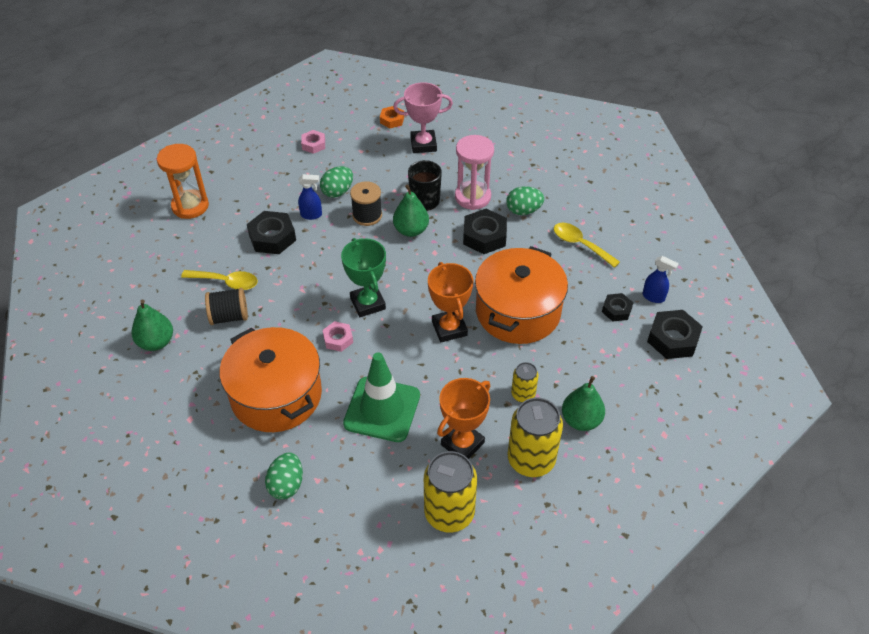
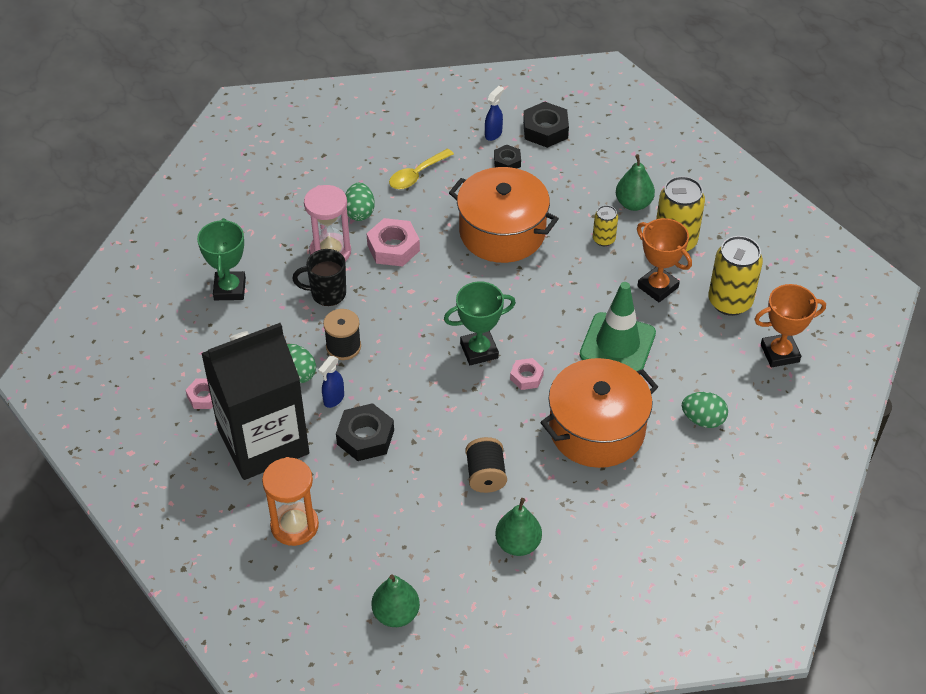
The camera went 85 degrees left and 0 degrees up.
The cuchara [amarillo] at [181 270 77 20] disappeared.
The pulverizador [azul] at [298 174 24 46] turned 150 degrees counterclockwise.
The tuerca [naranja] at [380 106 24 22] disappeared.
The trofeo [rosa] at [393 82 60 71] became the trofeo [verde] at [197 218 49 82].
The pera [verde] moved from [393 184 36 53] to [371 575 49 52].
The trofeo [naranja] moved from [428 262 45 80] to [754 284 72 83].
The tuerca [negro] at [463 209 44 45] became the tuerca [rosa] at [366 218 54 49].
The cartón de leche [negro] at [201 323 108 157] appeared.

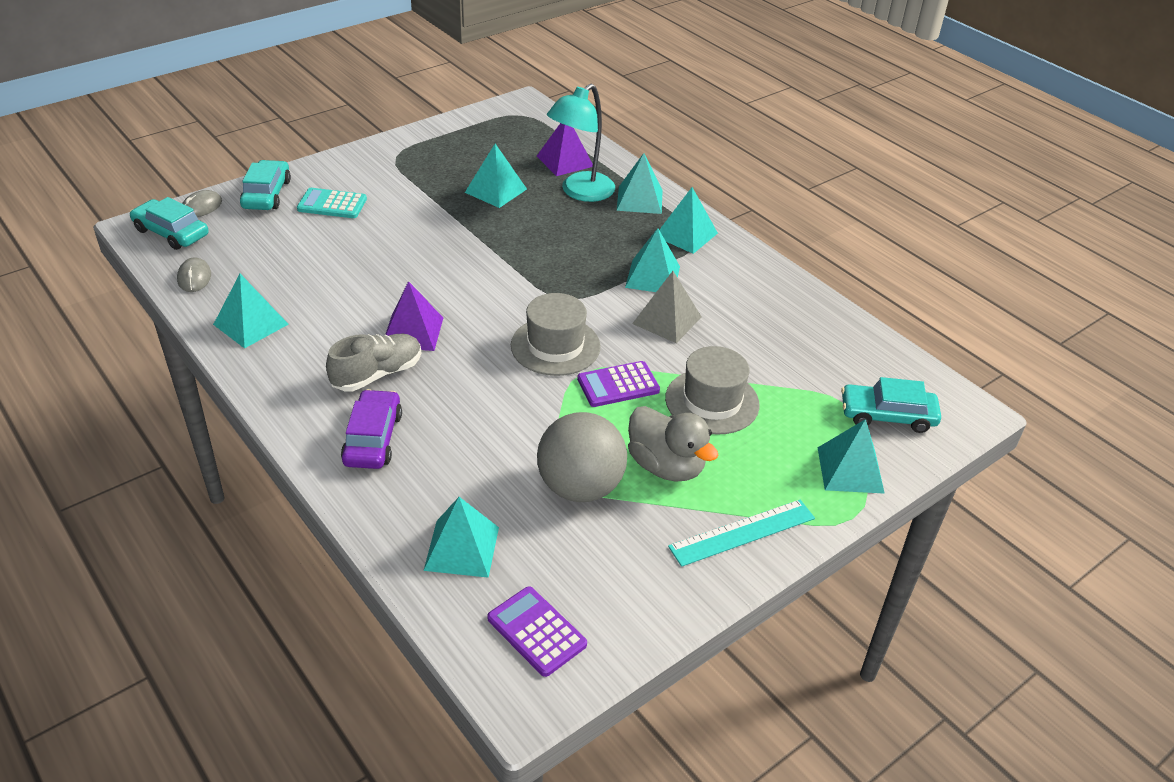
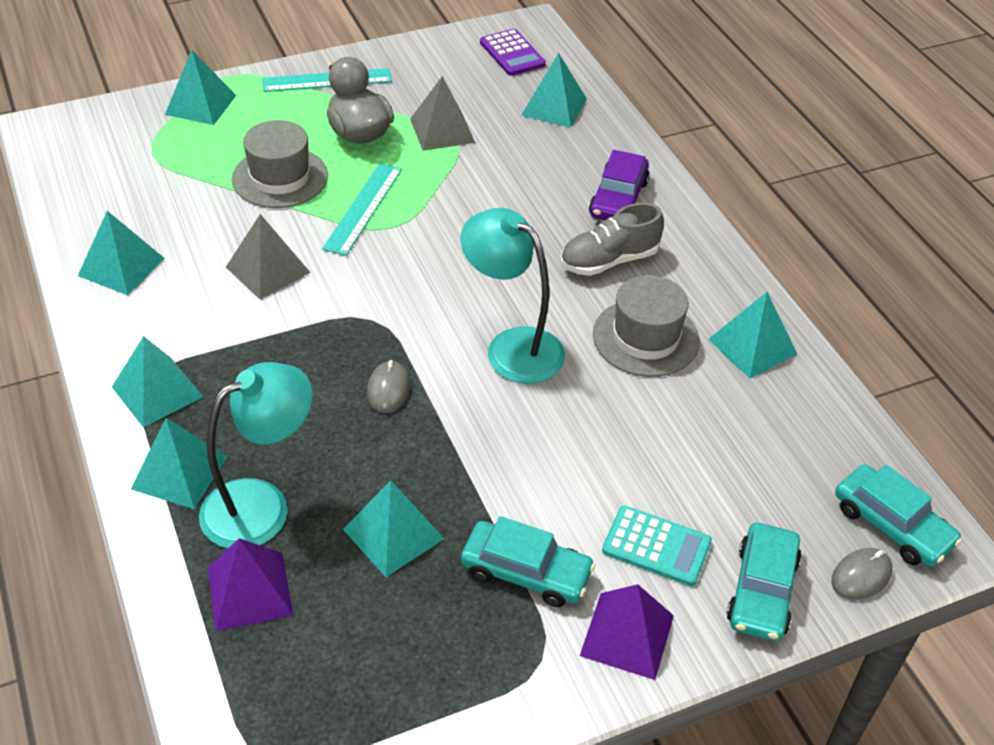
The camera went 165 degrees left and 5 degrees up.
The ratón [gris] moved from [177 257 34 35] to [367 360 43 53].
The pirámide [morado] moved from [385 281 58 70] to [580 584 94 96].
The sombrero [gris] moved from [511 293 90 83] to [593 275 107 102].
The pelota [gris] at [537 412 90 90] was replaced by the pirámide [gris] at [410 76 65 75].
The calculadora [morado] at [577 361 83 46] was replaced by the regla [turquesa] at [322 163 80 93].
The pirámide [turquesa] moved from [625 228 55 64] to [78 211 87 84].
The coche [turquesa] moved from [841 377 100 56] to [461 516 134 91].
The lámpara [turquesa] at [460 208 105 176] appeared.

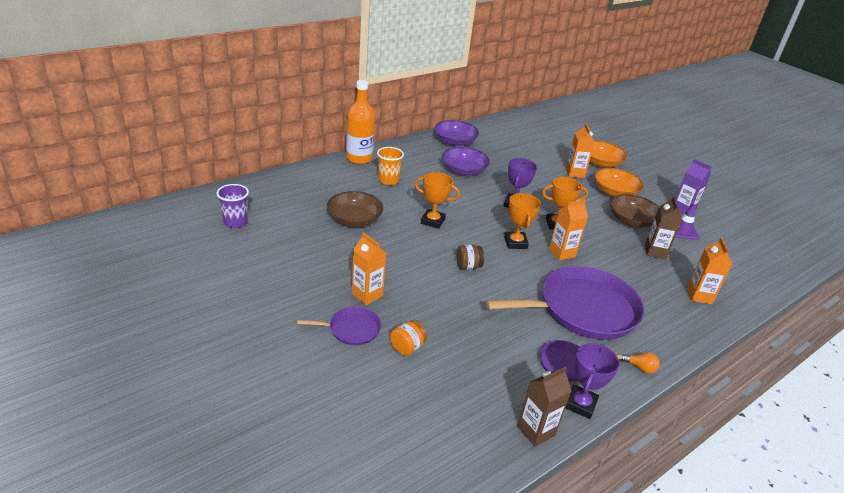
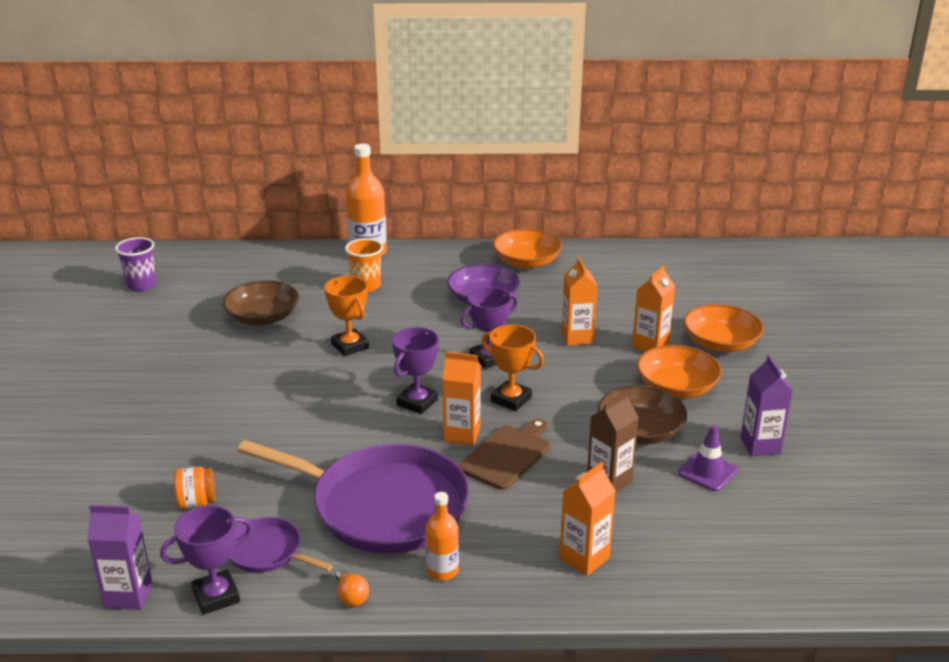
The camera went 40 degrees right and 5 degrees down.
The sartén [morado] at [297 307 84 38] disappeared.
The cartón de leche [naranja] moved from [352 232 35 73] to [562 257 35 89].
The tarro [naranja] moved from [390 320 37 36] to [174 467 42 42].
The cuenco [morado] at [434 120 45 26] became the cuenco [naranja] at [493 229 69 39].
The tarro [marrón] at [457 245 27 25] disappeared.
The trofeo [naranja] at [504 193 37 56] became the trofeo [morado] at [392 327 47 87].
The cartón de leche [marrón] at [517 367 54 80] became the cartón de leche [morado] at [87 505 66 105].
The botella [naranja] at [425 492 34 88] appeared.
The tabla de cortar [marrón] at [458 419 92 71] appeared.

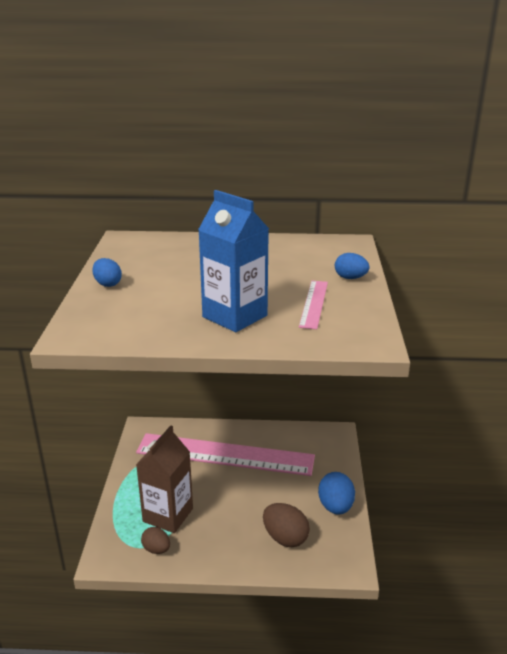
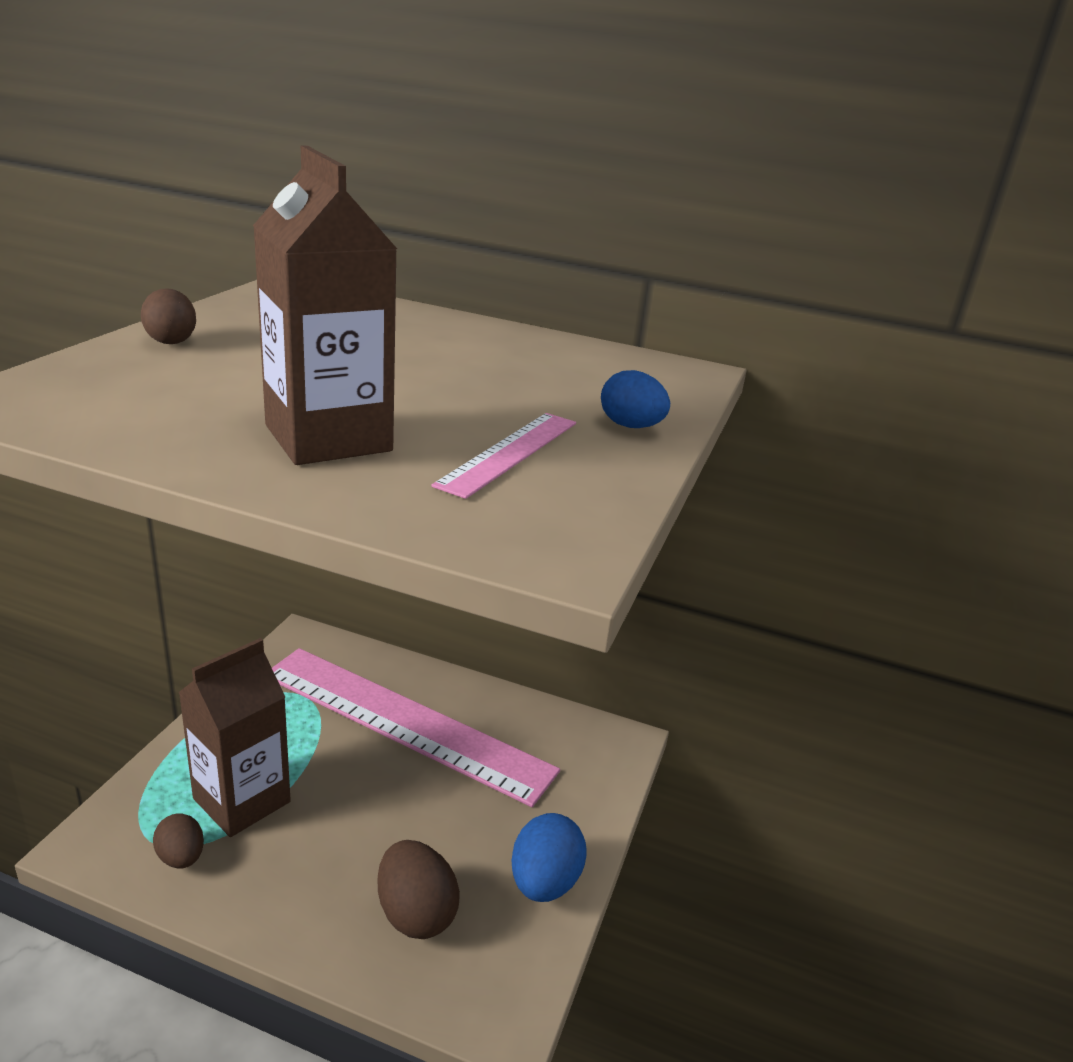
The camera went 15 degrees right and 0 degrees up.
The huevo [azul] at [92 258 30 29] became the huevo [marrón] at [141 288 55 56].
The cartón de leche [azul] at [198 190 71 142] became the cartón de leche [marrón] at [253 146 144 319].

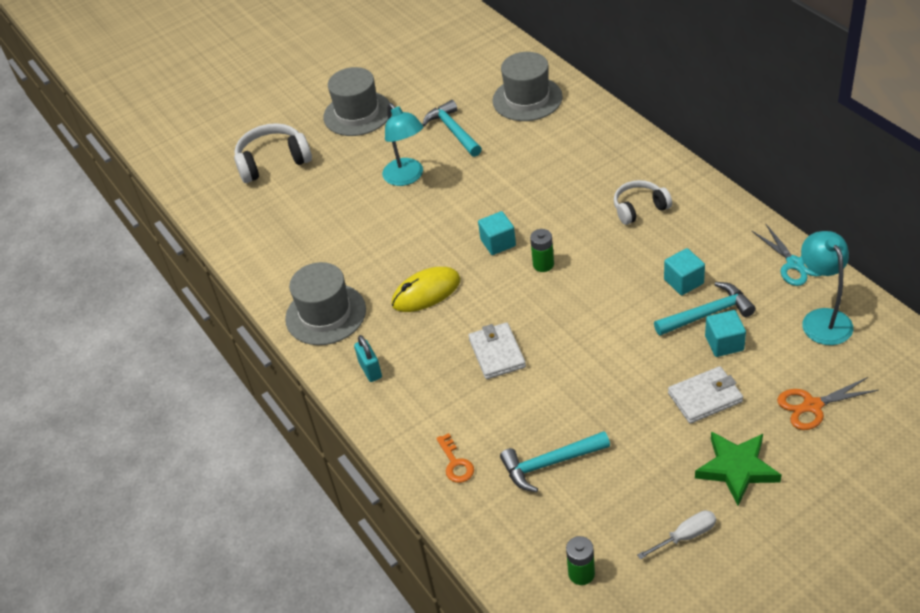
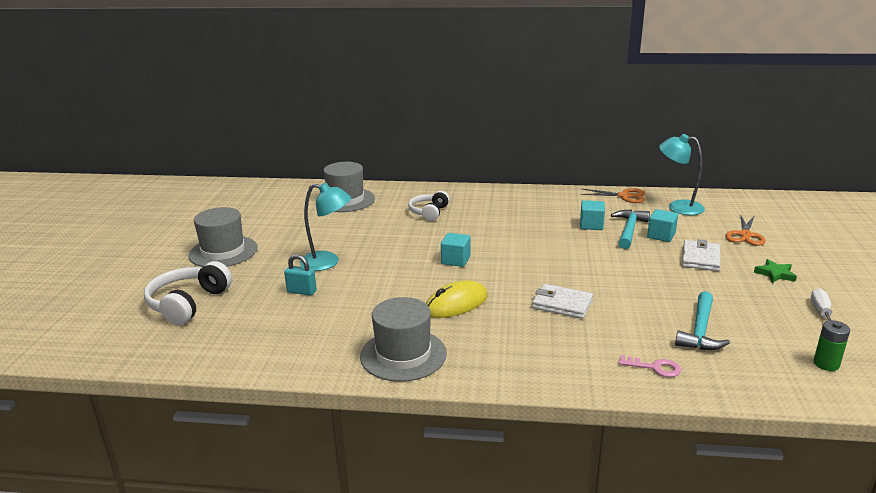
The camera went 55 degrees left and 20 degrees down.
The candado [turquesa] moved from [354 335 28 47] to [284 254 33 42].
The ratón [amarillo] at [392 267 69 45] turned 45 degrees clockwise.
The martillo [turquesa] at [422 100 60 57] disappeared.
The llave [naranja] at [436 433 38 50] became the llave [rosa] at [619 355 62 22].
The pila [verde] at [530 229 24 43] disappeared.
The auriculares [blanco] moved from [613 180 59 45] to [408 191 42 30].
The estrella [verde] at [695 431 87 74] changed to 0.60 times the size.
The tijeras [turquesa] at [752 224 70 62] became the tijeras [naranja] at [581 188 64 15].

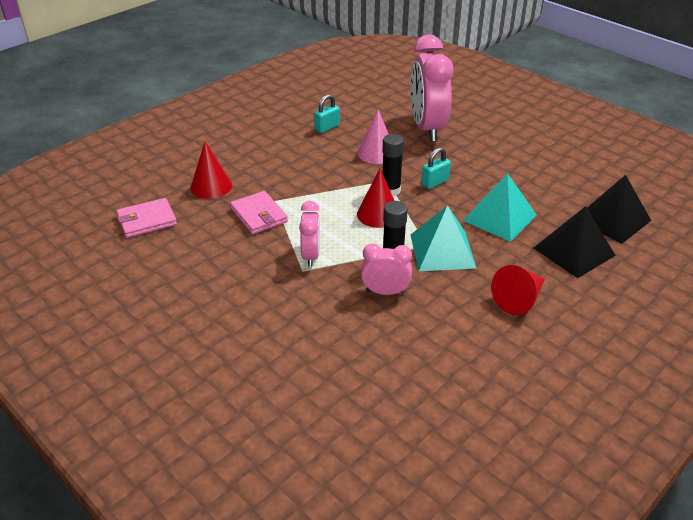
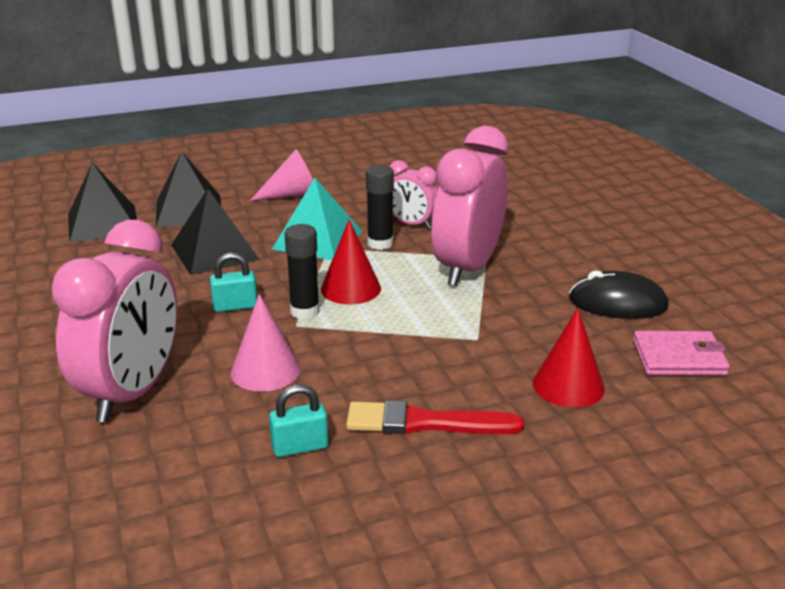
The camera went 155 degrees left and 10 degrees down.
The cartera [rosa] at [230 191 58 43] disappeared.
The despertador [rosa] at [299 201 21 66] changed to 1.95 times the size.
The pirámide [turquesa] at [463 173 74 69] became the pirámide [negro] at [171 189 89 86].
The cono [rojo] at [491 265 54 50] became the cono [rosa] at [250 149 63 52].
The pincel [rojo] at [346 400 178 34] appeared.
The ratón [negro] at [569 270 100 49] appeared.

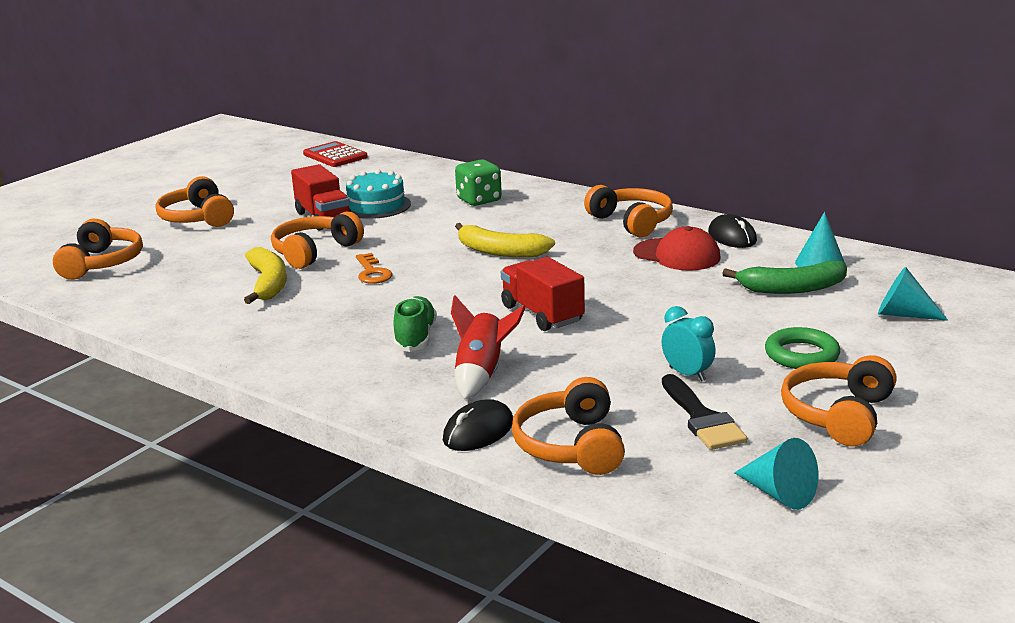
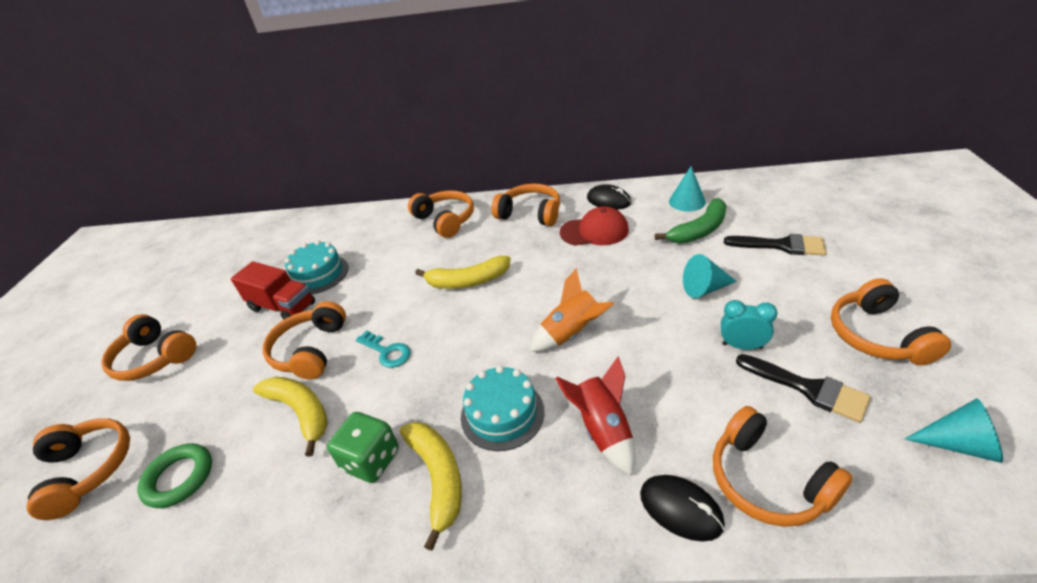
The camera went 30 degrees left and 15 degrees up.
The calculadora [rojo] at [303 141 65 26] disappeared.
The llave [naranja] at [356 253 36 31] became the llave [turquesa] at [356 330 55 38].
The zapato [verde] at [394 296 43 56] was replaced by the tarta [turquesa] at [461 366 83 85].
The ratón [negro] at [443 399 70 52] turned 60 degrees counterclockwise.
The dado [verde] moved from [455 159 47 47] to [327 412 72 71].
The camión [rojo] at [501 257 84 74] was replaced by the cohete [naranja] at [530 268 84 84].
The anillo [verde] moved from [765 327 75 42] to [137 443 75 65].
The cono [turquesa] moved from [878 267 70 54] to [683 254 54 44].
The plátano [amarillo] at [400 422 62 129] appeared.
The auriculares [naranja] at [408 191 66 47] appeared.
The pincel [negro] at [724 234 102 22] appeared.

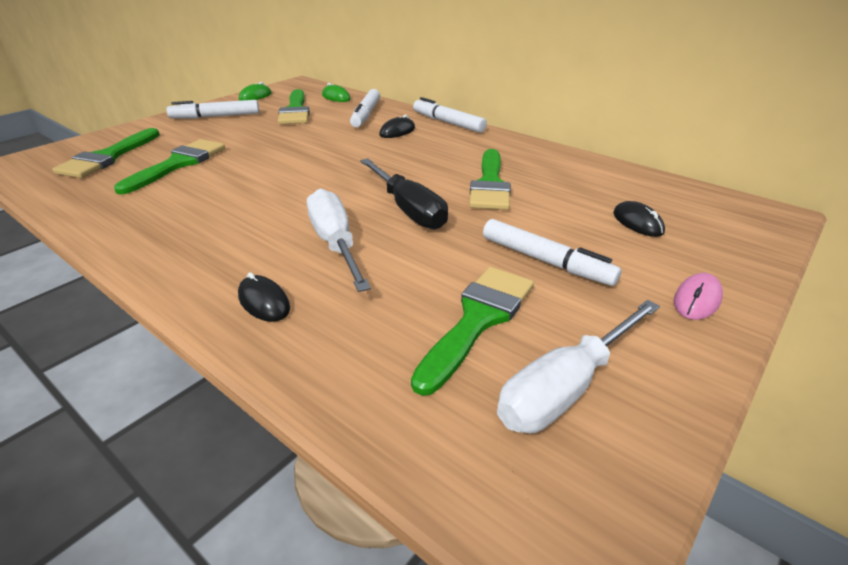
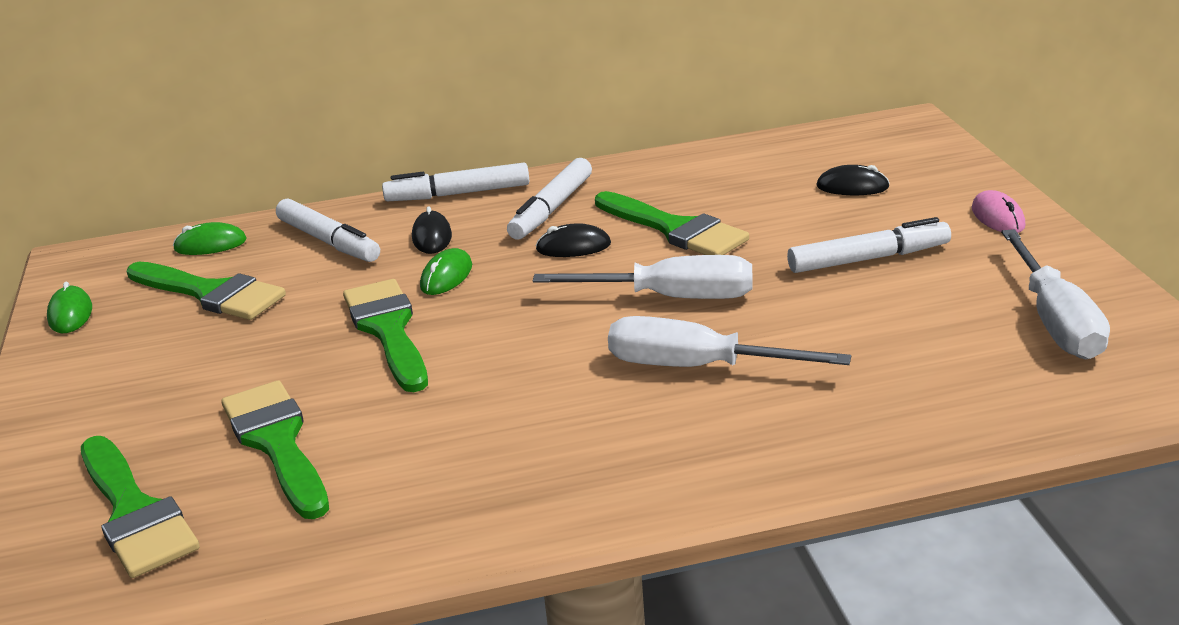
The camera went 50 degrees left and 5 degrees down.
The rotulador [blanco] moved from [167 100 92 19] to [507 158 85 81].
The ratón [negro] moved from [238 272 52 50] to [536 223 75 34].
The destornillador [negro] at [360 158 88 72] became the destornillador [blanco] at [533 255 219 44].
The pincel [verde] moved from [411 267 123 129] to [343 279 85 113].
The ratón [verde] at [420 248 52 47] appeared.

